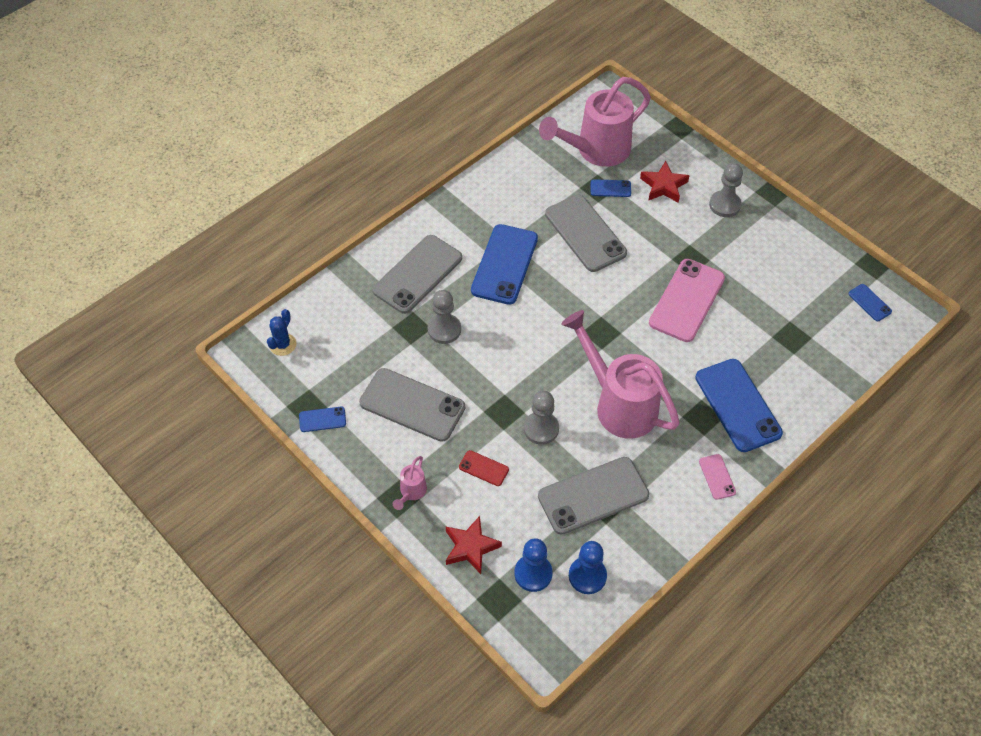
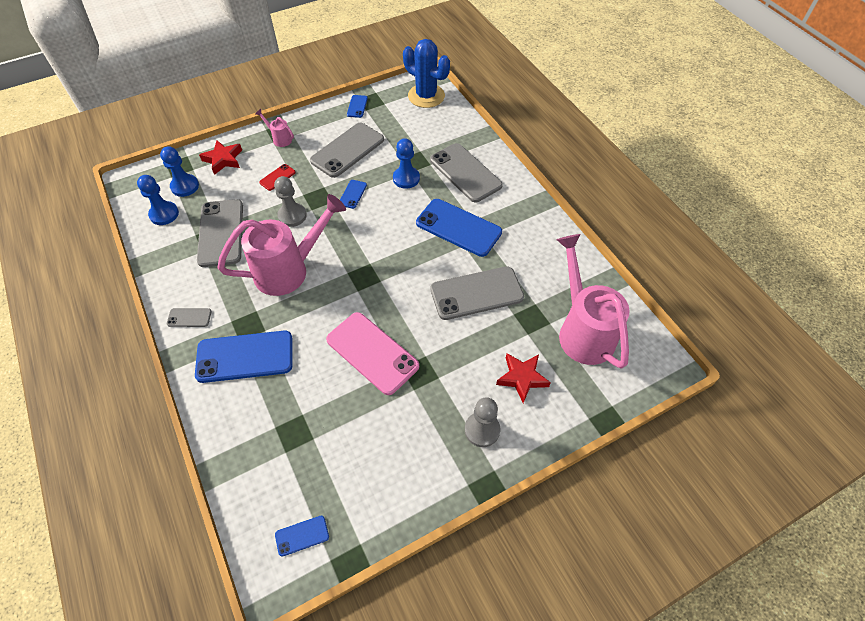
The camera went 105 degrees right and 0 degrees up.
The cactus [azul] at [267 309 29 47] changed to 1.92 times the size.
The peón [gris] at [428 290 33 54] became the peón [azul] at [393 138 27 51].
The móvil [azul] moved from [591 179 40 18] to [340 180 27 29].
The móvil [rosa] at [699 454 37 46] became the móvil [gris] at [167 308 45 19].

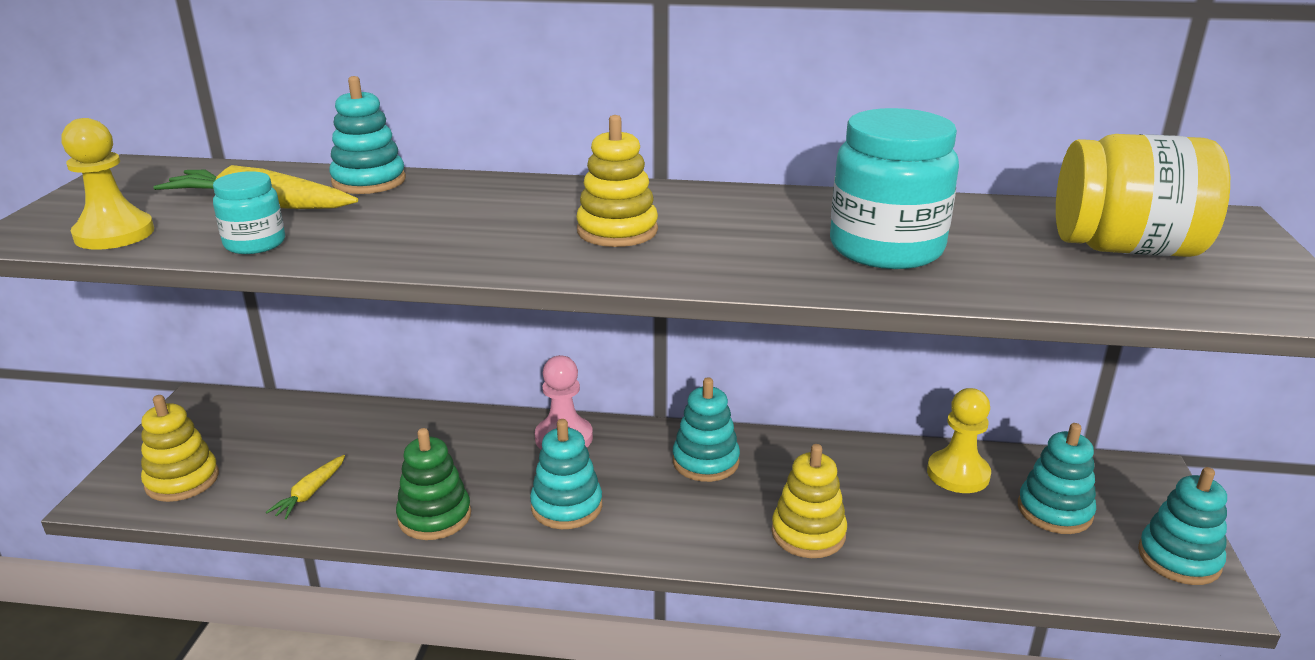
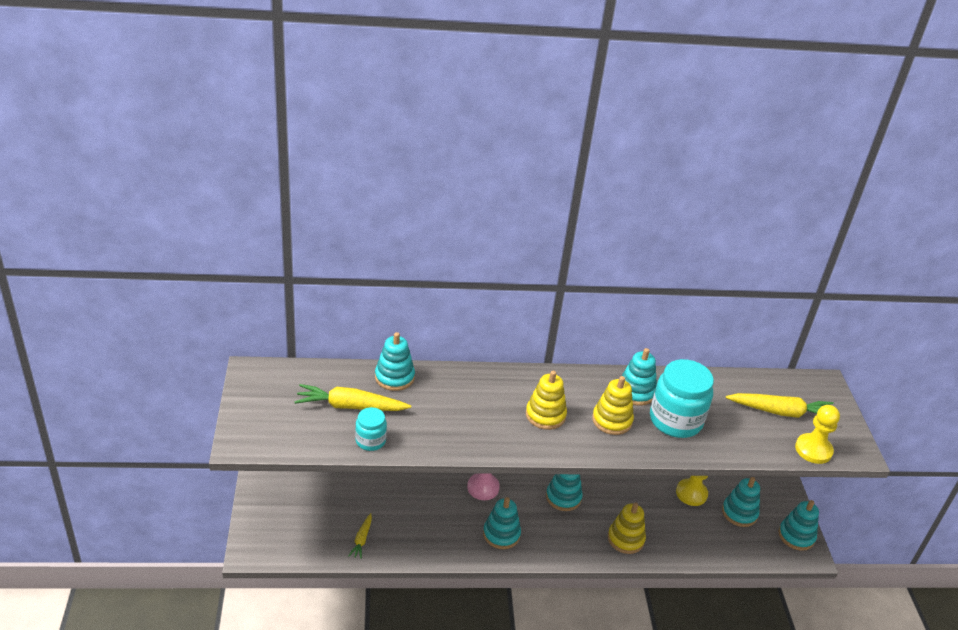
The camera went 15 degrees left and 10 degrees up.
The peón [amarillo] moved from [61 118 93 132] to [795 405 45 59].
The juguete apilable [amarillo] moved from [141 395 78 107] to [592 376 42 59].
The juguete apilable [verde] at [396 428 75 112] disappeared.
The tarro [amarillo] at [1056 134 174 123] was replaced by the zanahoria [amarillo] at [726 393 108 25].
The juguete apilable [turquesa] at [622 348 35 58] appeared.

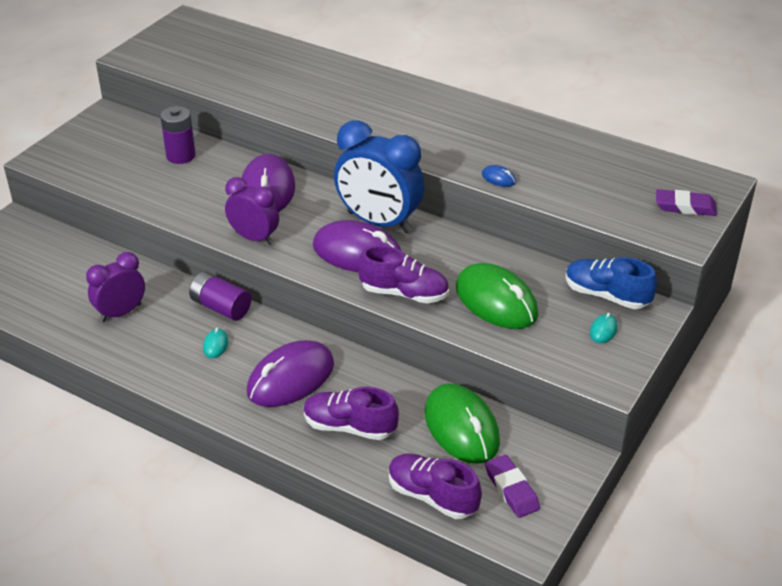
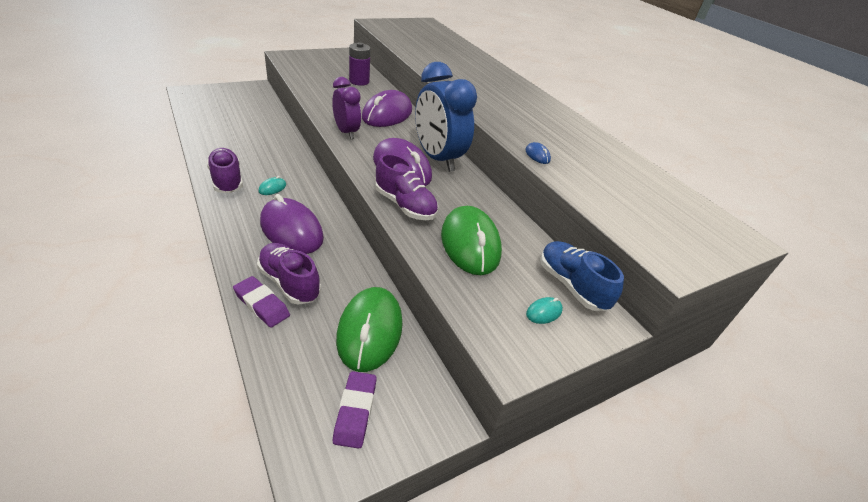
The camera went 25 degrees right and 0 degrees up.
The despertador [morado] at [86 252 59 70] disappeared.
The pila [morado] at [189 272 62 49] disappeared.
The ratón [morado] at [247 340 87 67] turned 60 degrees clockwise.
The zapato [morado] moved from [389 454 93 65] to [207 148 36 45].
The goma de borrar [morado] moved from [656 189 61 27] to [233 276 57 52].

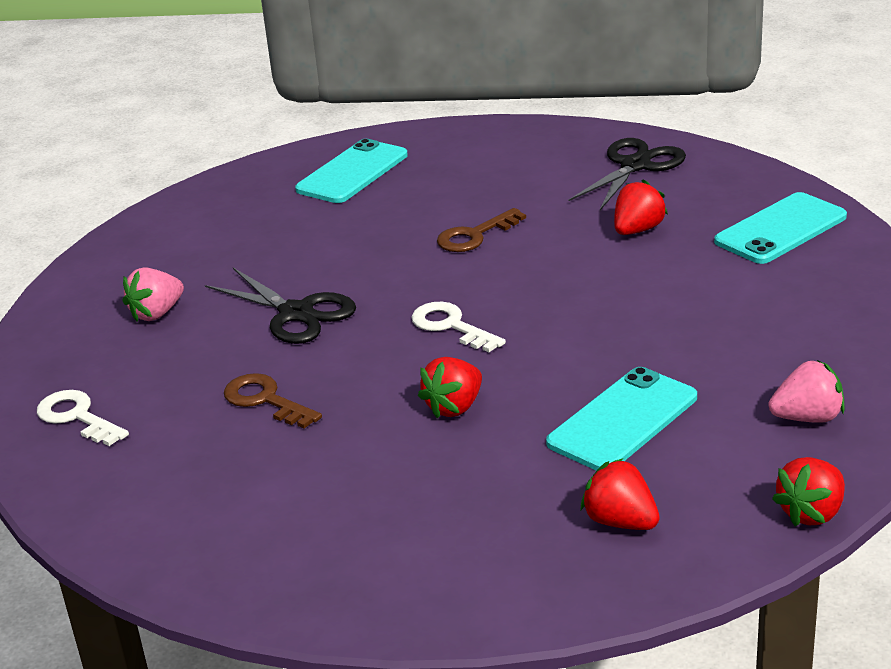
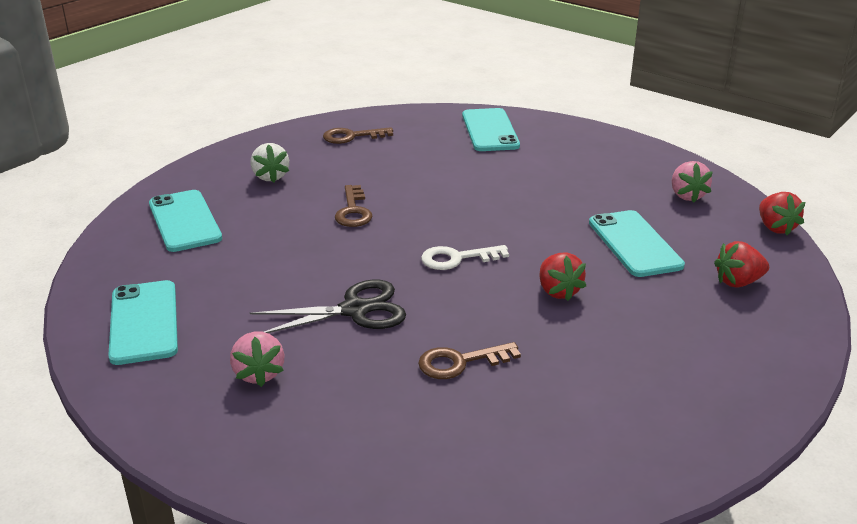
The camera went 60 degrees left and 0 degrees up.
The llave [blanco] at [37 390 92 56] disappeared.
The tijeras [negro] at [568 138 118 72] was replaced by the llave [marrón] at [323 127 70 17].
The fresa [rojo] at [614 179 54 56] disappeared.
The fresa [rosa] at [768 360 77 63] turned 150 degrees clockwise.
The móvil [turquesa] at [108 280 70 85] appeared.
The fresa [blanco] at [251 143 38 40] appeared.

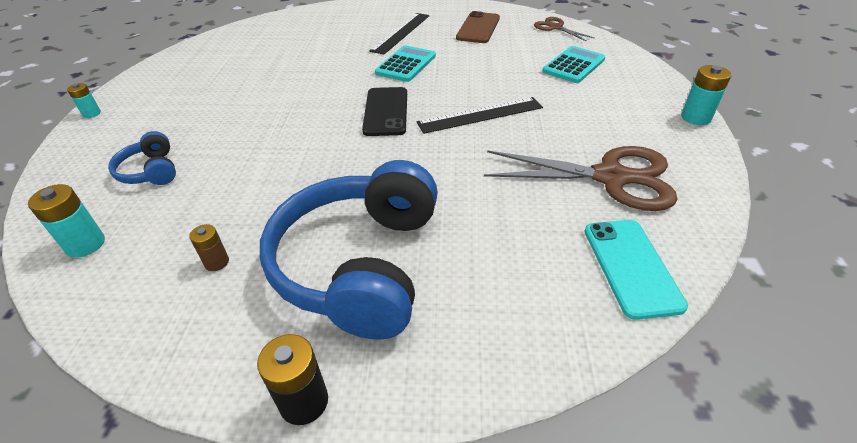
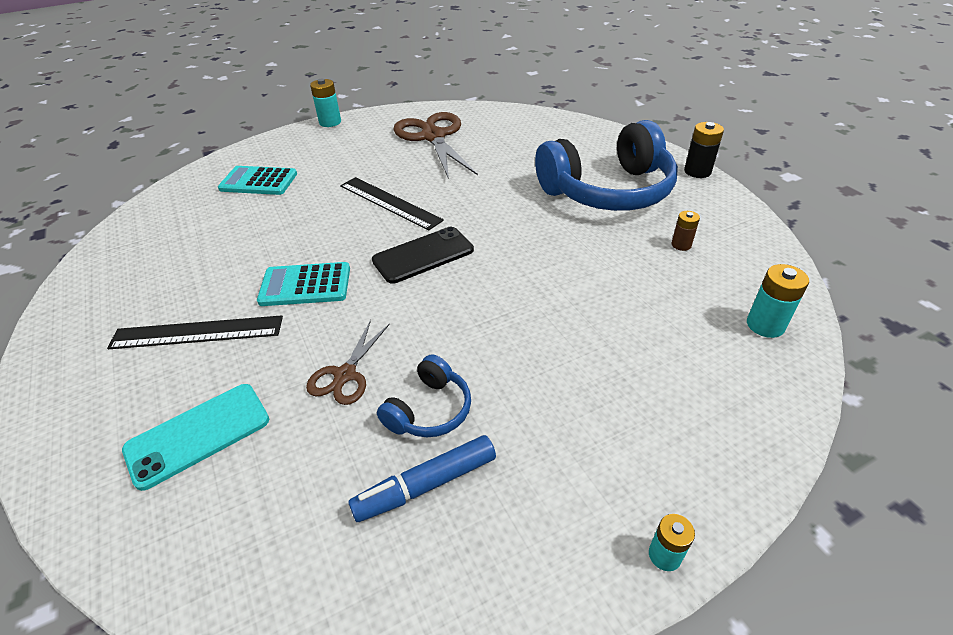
The camera went 120 degrees left and 0 degrees up.
The auriculares [azul] moved from [108 131 68 54] to [377 354 94 83].
The móvil [marrón] at [456 11 44 32] disappeared.
The tijeras [marrón] moved from [534 17 61 25] to [306 320 84 85].
The móvil [turquesa] moved from [585 220 103 100] to [122 384 147 107].
The rotulador [azul] at [348 435 148 87] appeared.

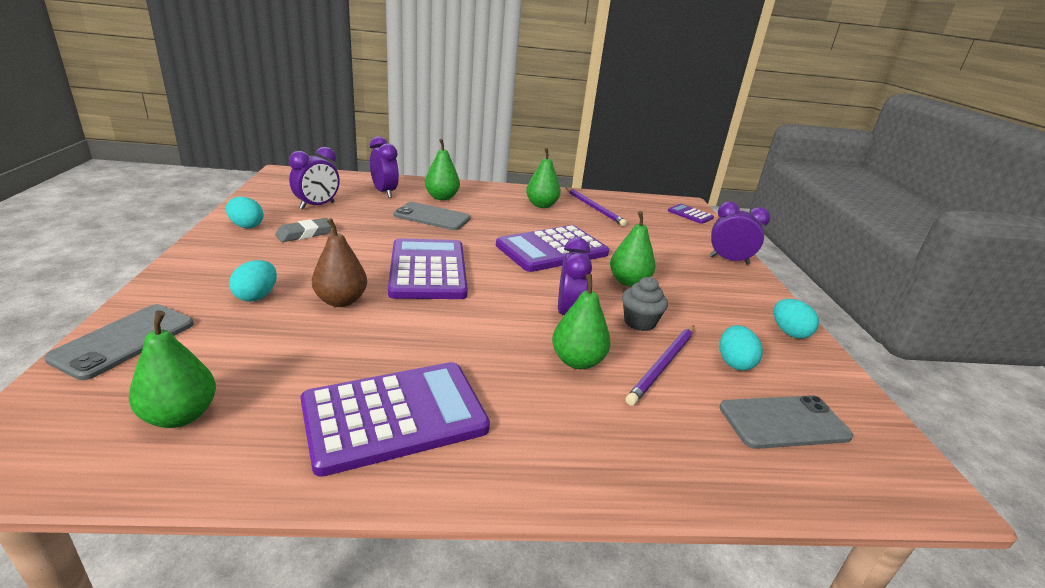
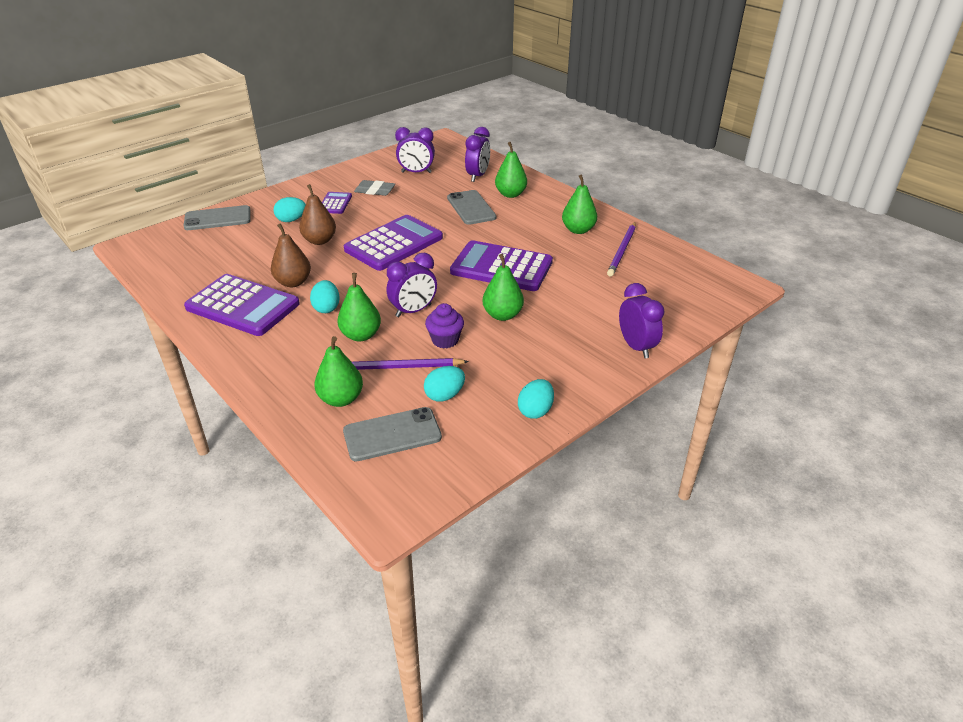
The camera went 55 degrees right and 10 degrees up.
The pera [verde] moved from [129 310 87 118] to [314 336 49 71].
The huevo [turquesa] moved from [226 197 38 32] to [310 280 30 33].
The magdalena [gris] at [622 277 46 54] became the magdalena [morado] at [425 303 39 46].
The calculadora [morado] moved from [668 204 46 20] to [322 192 30 22].
The móvil [gris] at [720 395 133 54] turned 60 degrees counterclockwise.
The pera [marrón] at [271 223 40 64] appeared.

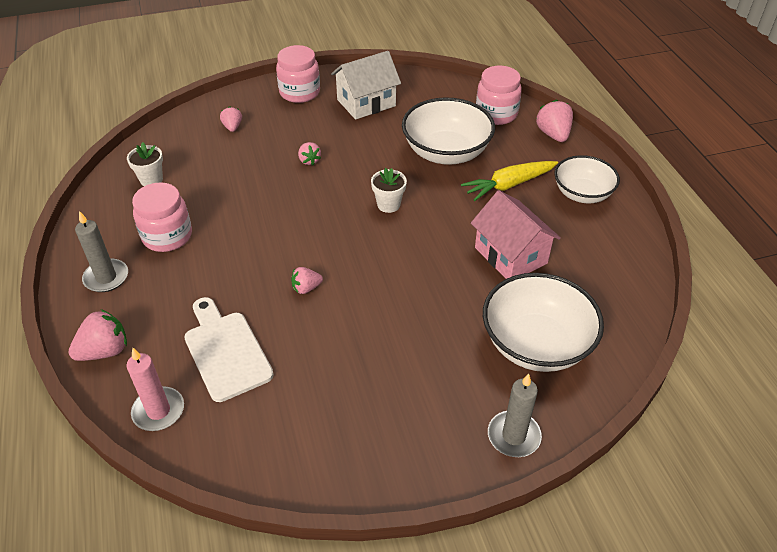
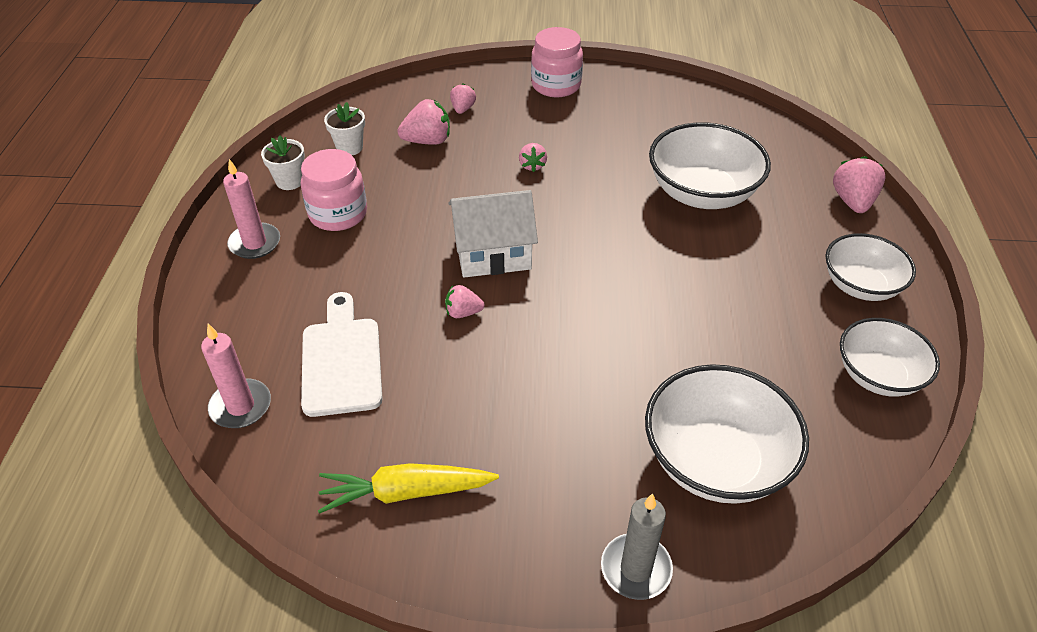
The camera went 20 degrees right and 0 degrees up.
The fresa [rosa] moved from [68 309 59 52] to [398 99 52 46].
The vela [gris] at [75 211 53 81] became the vela [rosa] at [223 159 57 100].
The casa [blanco] moved from [331 51 70 69] to [448 190 90 88].
The maceta [blanco] moved from [371 168 36 45] to [261 135 44 55].
The zanahoria [amarillo] moved from [461 161 97 40] to [318 463 181 51].
The casa [rosa] at [471 190 90 89] disappeared.
The tarro [rosa] at [476 66 46 59] disappeared.
The cuenco [blanco] at [840 318 100 79] appeared.

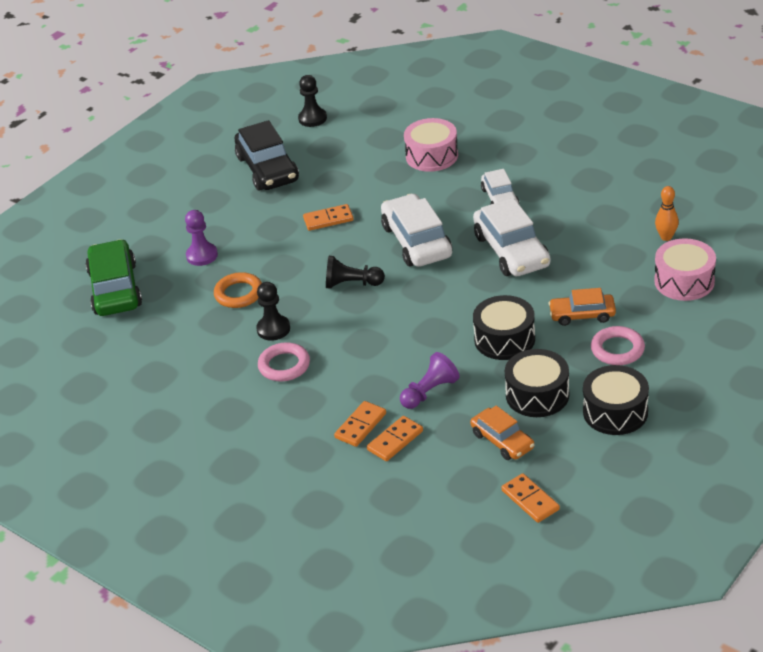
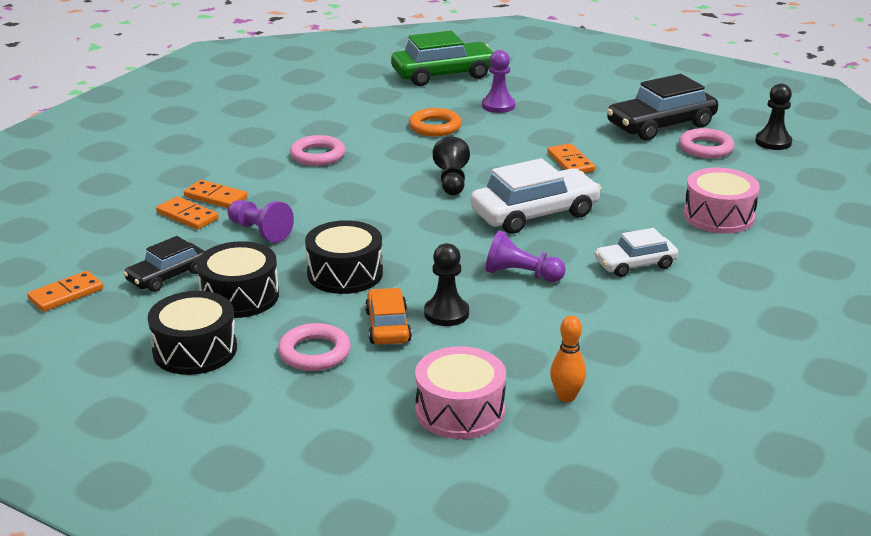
The camera went 80 degrees right and 10 degrees down.
The peón [negro] moved from [256 282 34 59] to [424 243 45 83].
The coche [naranja] at [470 405 65 55] became the coche [negro] at [123 236 82 56].
The coche [blanco] at [473 198 78 78] was replaced by the peón [morado] at [486 230 80 52].
The anillo [rosa] at [679 128 56 30] appeared.

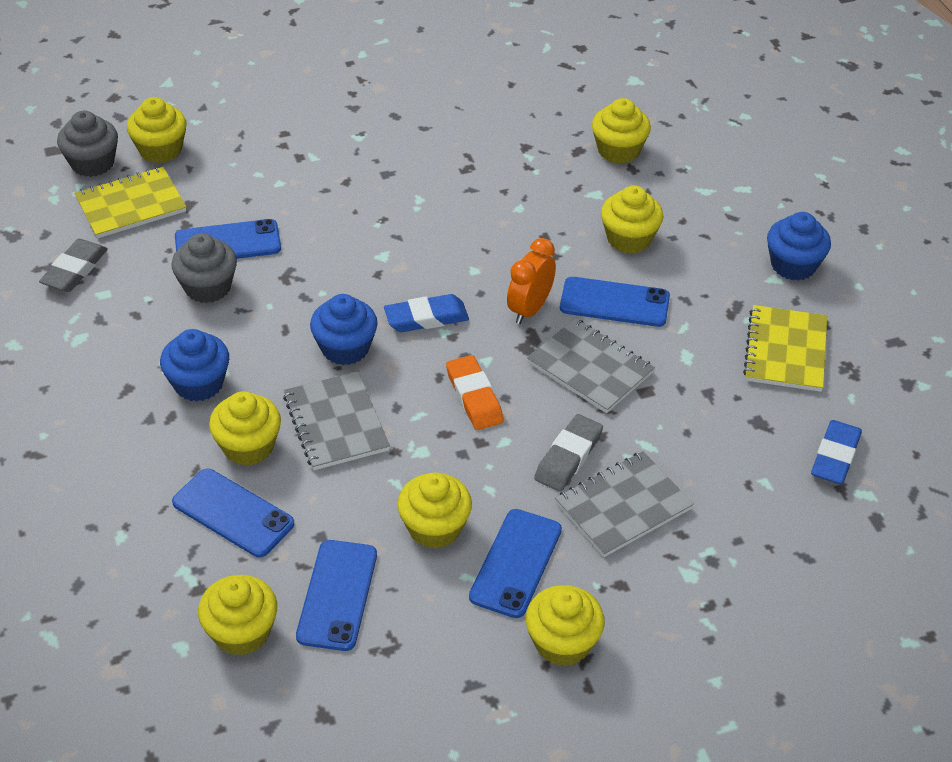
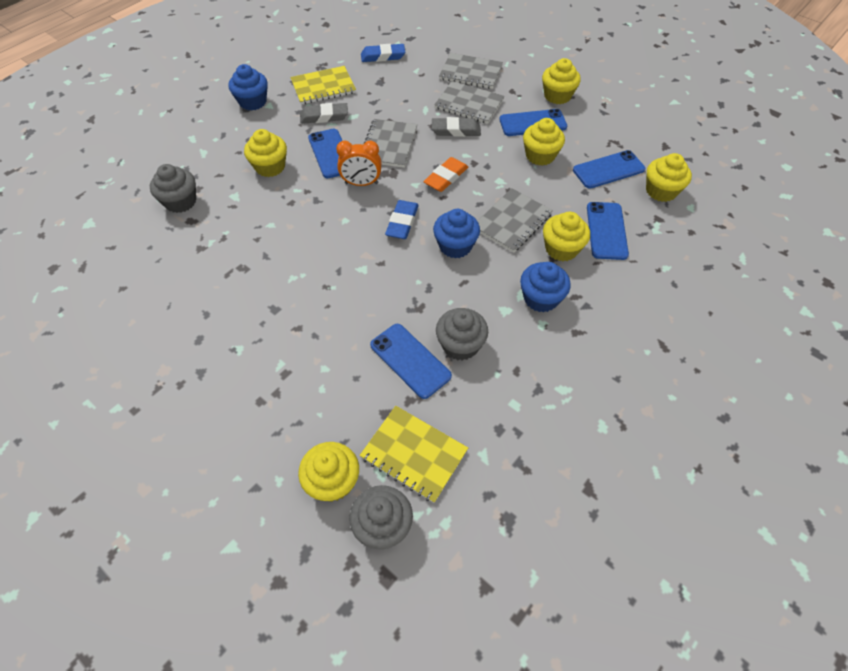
The camera went 120 degrees left and 10 degrees up.
The goma de borrar [gris] moved from [39 239 69 53] to [300 103 48 21].
The goma de borrar [azul] at [384 294 85 38] turned 60 degrees clockwise.
The magdalena [amarillo] at [592 98 59 66] became the magdalena [gris] at [150 164 46 49].
The cuaderno [gris] at [439 53 64 36] appeared.

